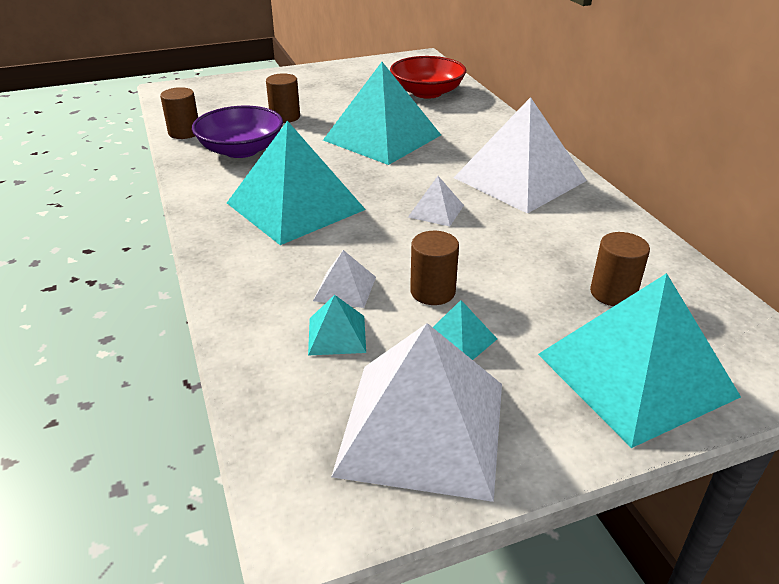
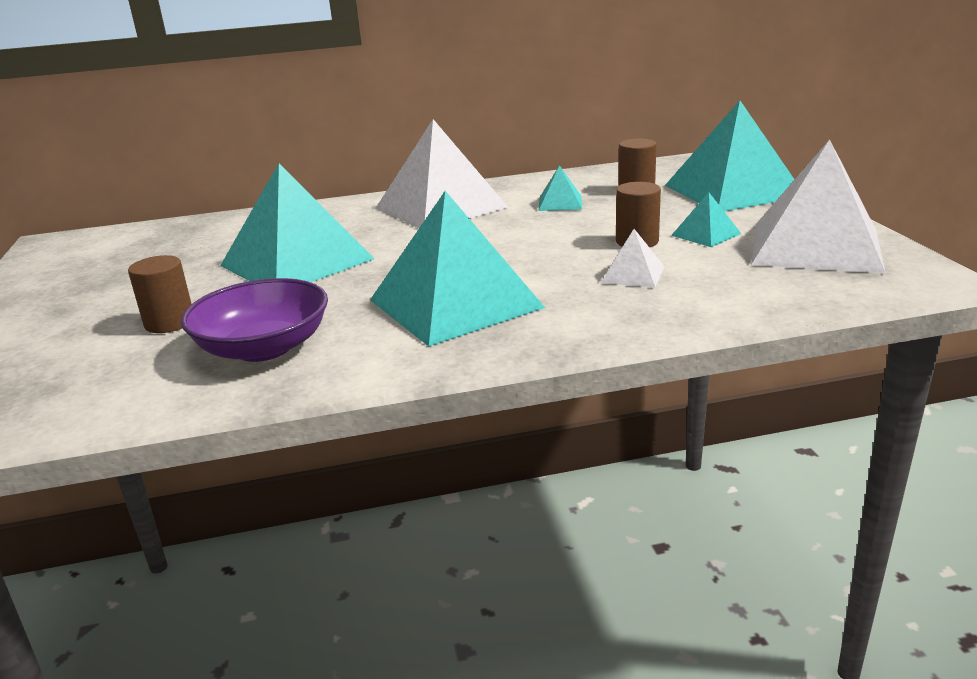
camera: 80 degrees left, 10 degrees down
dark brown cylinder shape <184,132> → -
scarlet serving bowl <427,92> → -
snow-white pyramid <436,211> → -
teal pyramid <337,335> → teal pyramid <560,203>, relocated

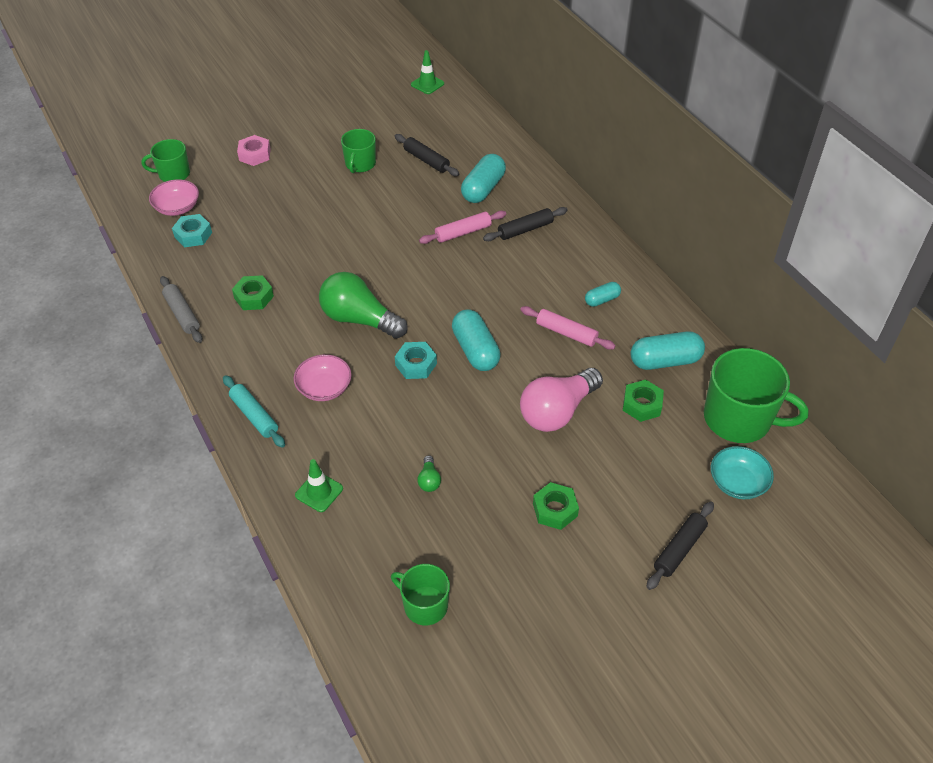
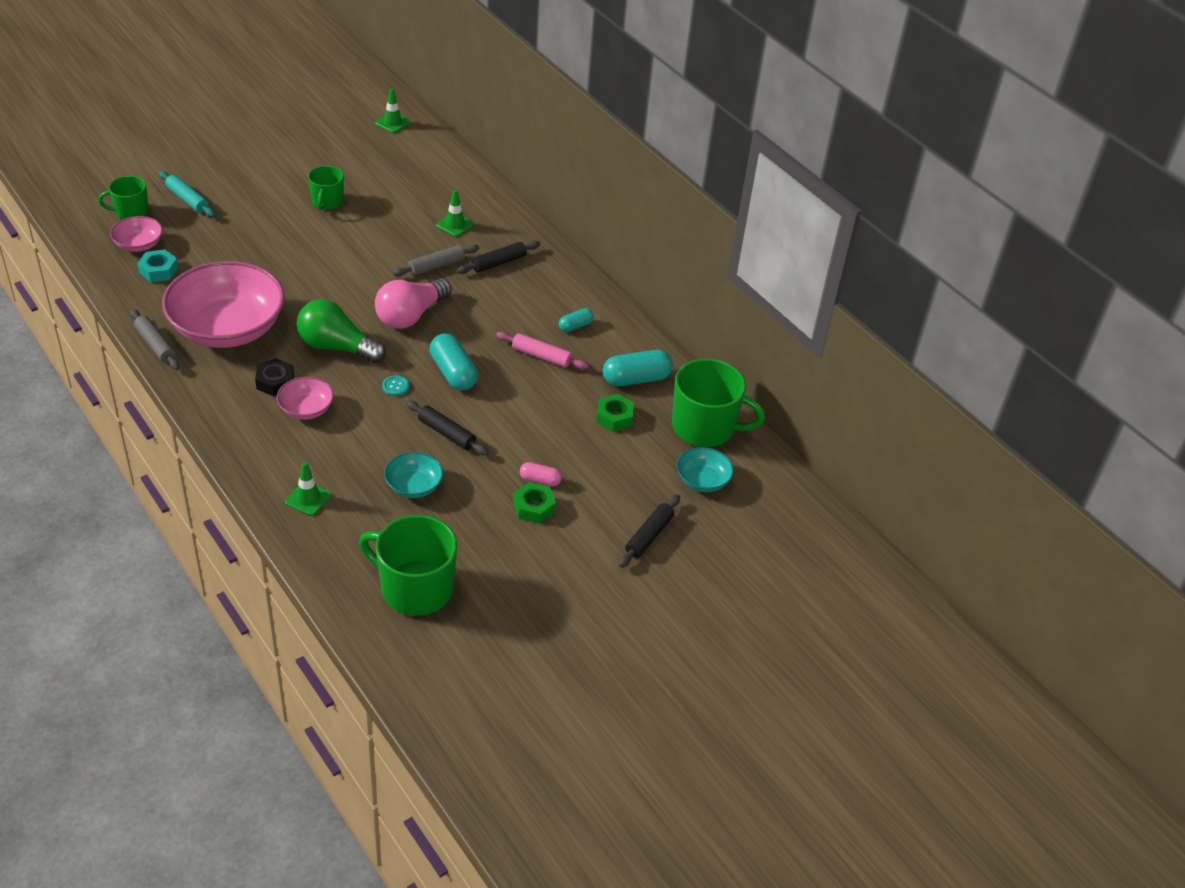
camera: 10 degrees left, 5 degrees down
rose-pink nut <254,155> → -
- → ebony nut <275,382>
- → rose-pink pill <540,480>
teal dough roller <254,415> → teal dough roller <187,199>, relocated
ebony dough roller <426,160> → ebony dough roller <446,433>, relocated
rose-pink bulb <557,411> → rose-pink bulb <411,315>, relocated
green nut <254,297> → rose-pink serving bowl <228,328>
teal nut <416,364> → teal button <395,386>
green bulb <429,480> → teal serving bowl <414,486>
teal pill <483,189> → green road cone <455,225>
rose-pink dough roller <463,232> → gray dough roller <436,266>
green tea mug <424,605> → green tea mug <415,588>, x1.74

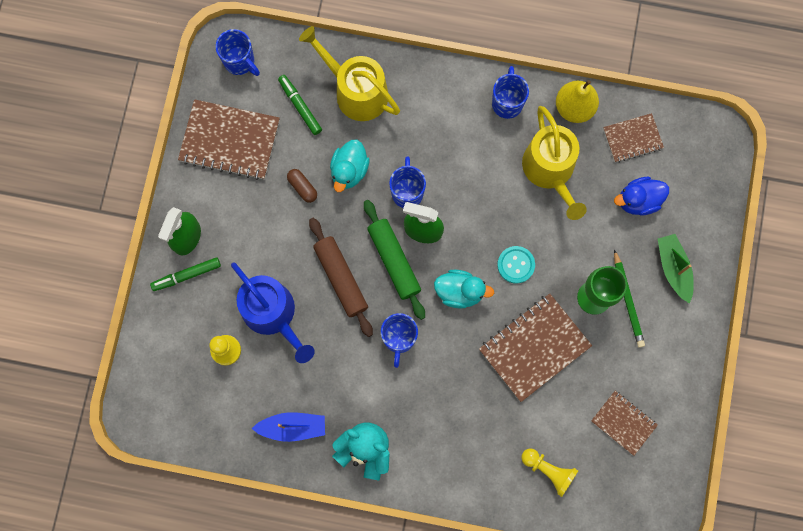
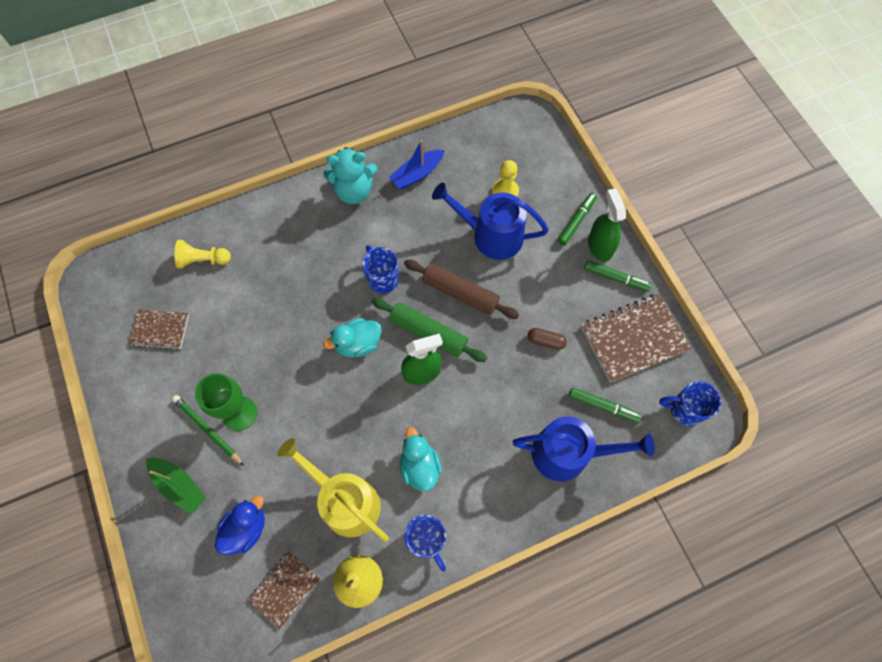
camera: 145 degrees right, 10 degrees down
cobalt tea mug <407,192> → -
dark brown exercise book <534,347> → -
teal button <516,265> → -
- → green felt pen <615,278>
teal rubber duck <349,170> → teal rubber duck <420,466>, relocated
bright yellow watering pot <356,91> → cobalt watering pot <567,453>

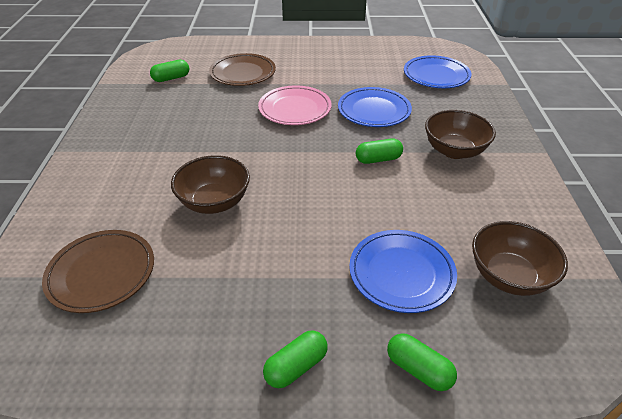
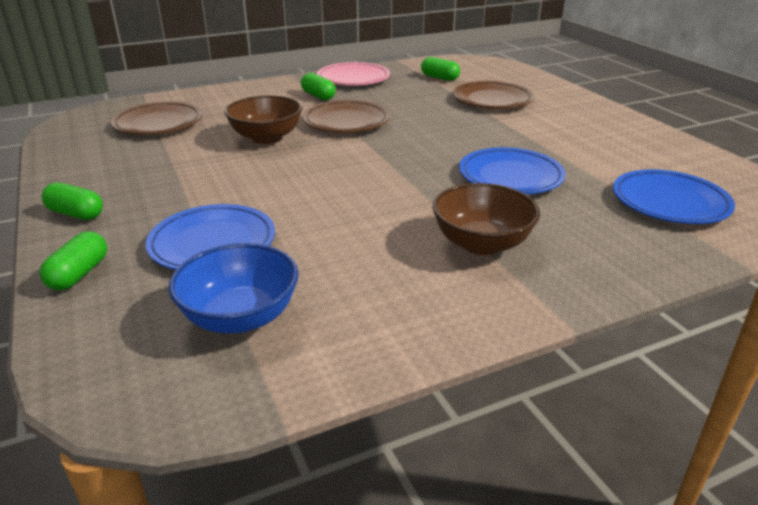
camera: 65 degrees right, 10 degrees down
- → dark brown flat dish <346,121>
rose-pink flat dish <295,109> → rose-pink flat dish <353,79>, relocated
green pill <378,159> → green pill <318,96>, relocated
dark brown serving bowl <509,276> → cobalt serving bowl <240,317>

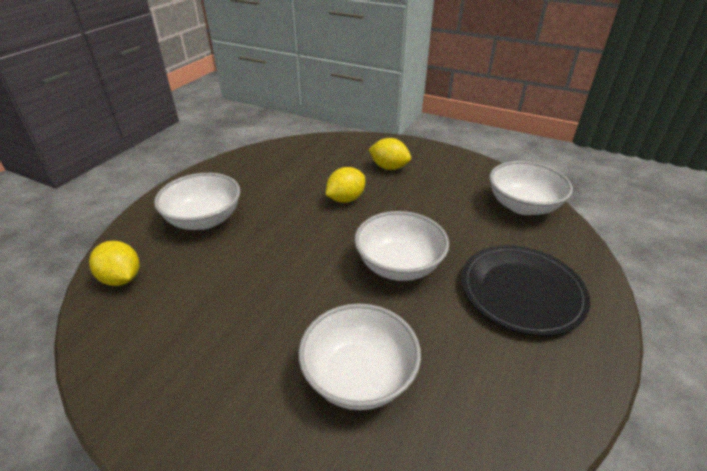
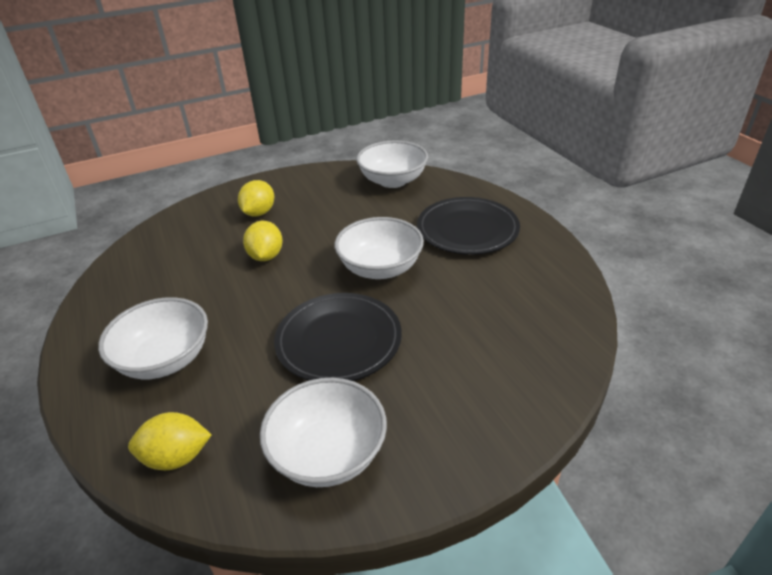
camera: 50 degrees left, 0 degrees up
- → ebony flat dish <339,341>
snow-white serving bowl <359,376> → snow-white serving bowl <328,454>, relocated
bright yellow lemon <389,167> → bright yellow lemon <259,213>, 45 degrees counterclockwise

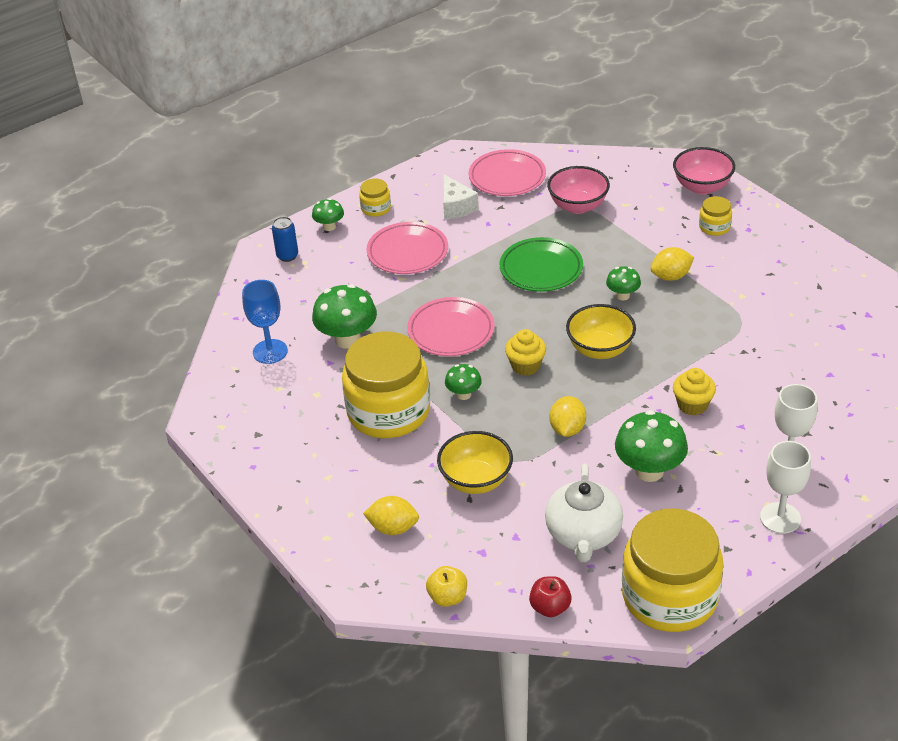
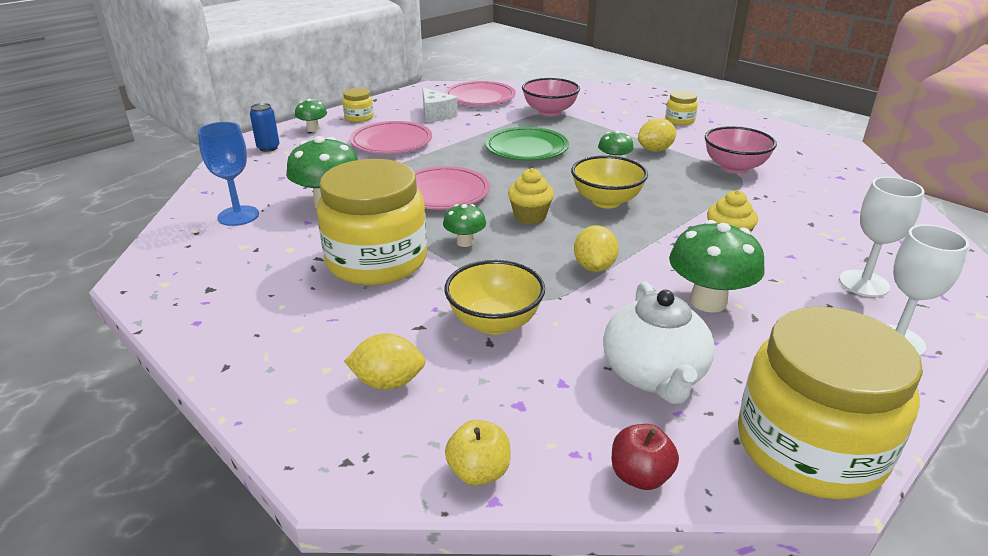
camera: 10 degrees left, 10 degrees down
rose-pink serving bowl <702,187> → rose-pink serving bowl <734,167>, relocated

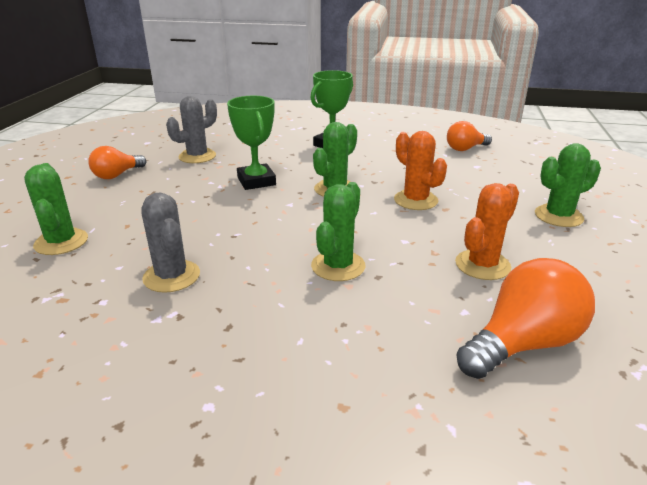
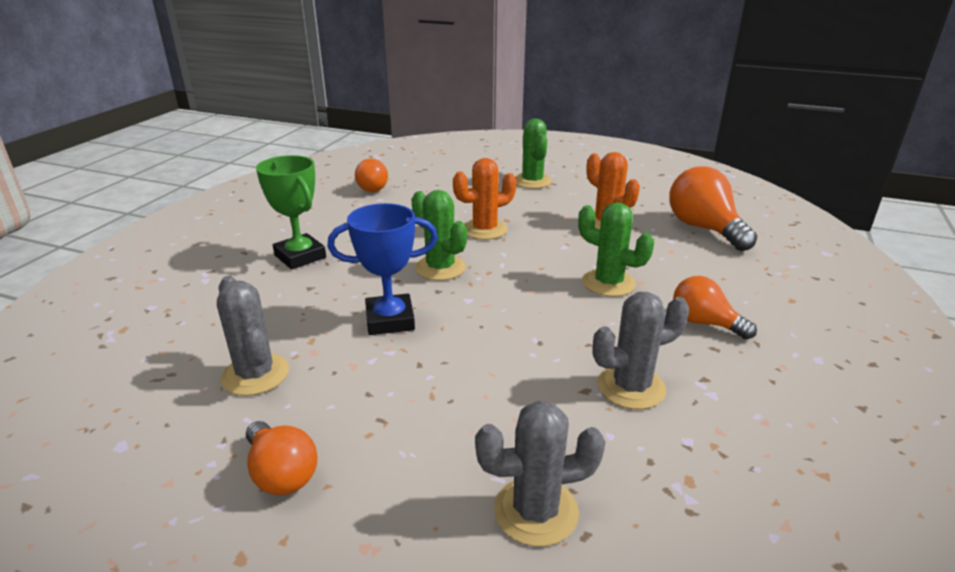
camera: 80 degrees left, 0 degrees up
- → orange bulb <704,323>
green prickly plant <61,242> → gray prickly plant <536,511>
green prize cup <256,181> → cobalt prize cup <390,320>

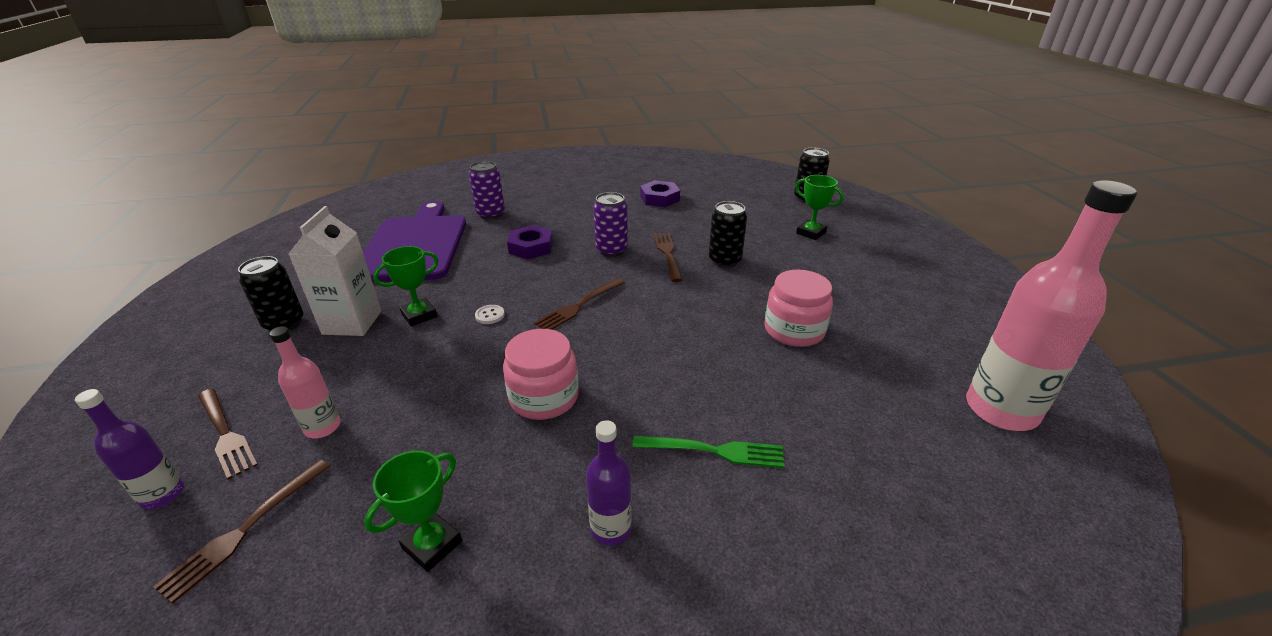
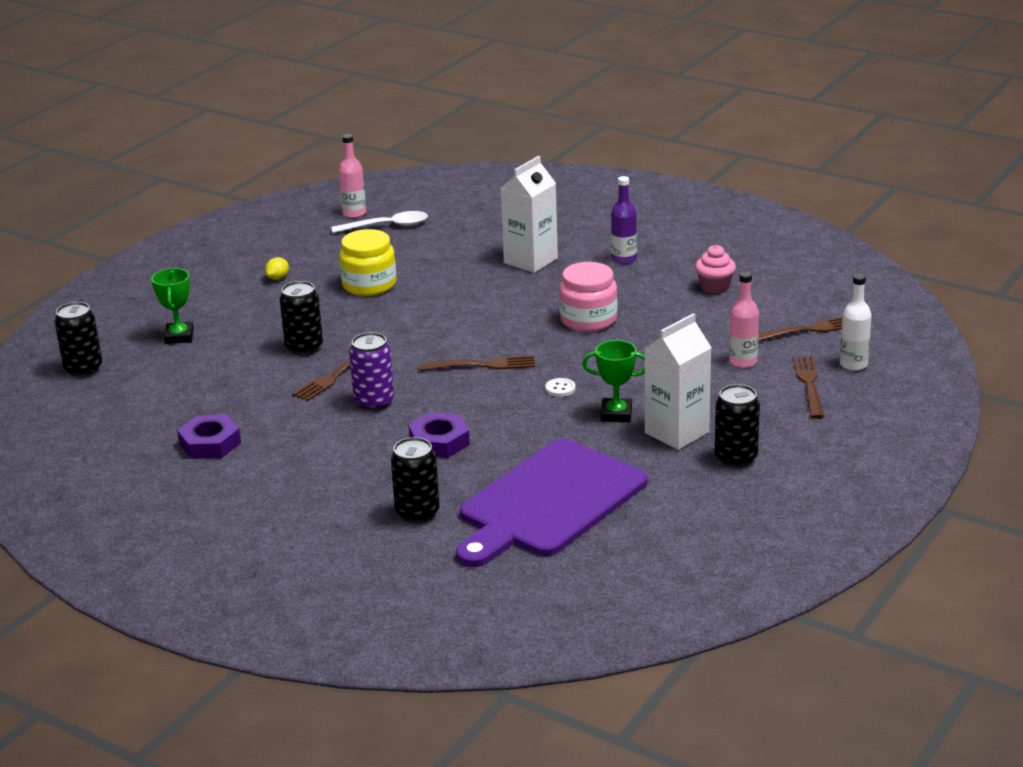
camera: 135 degrees left, 5 degrees down
- → bright yellow lemon <278,278>
- → snow-white tablespoon <387,226>
green prize cup <432,545> → rose-pink cupcake <714,287>
green dinner fork <714,451> → snow-white carton <530,261>
royal purple flask <163,495> → snow-white flask <853,364>
royal purple tin <491,214> → ebony tin <417,513>
rose-pink jar <794,330> → bright yellow jar <369,285>
rose-pink flask <1001,410> → rose-pink flask <354,213>, x0.50

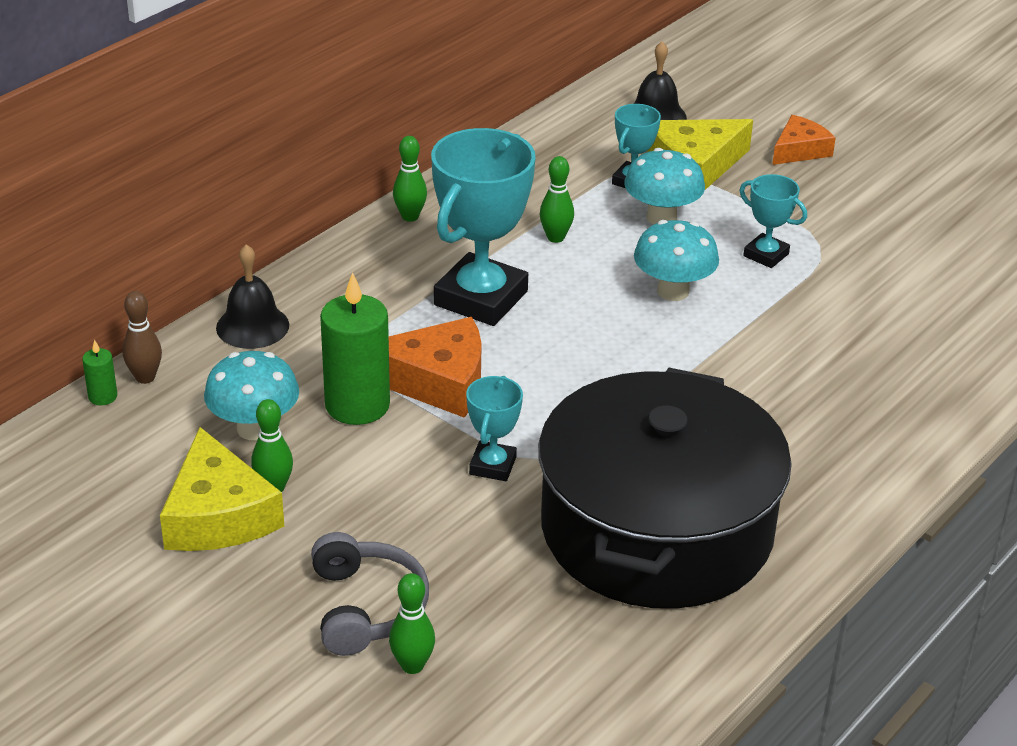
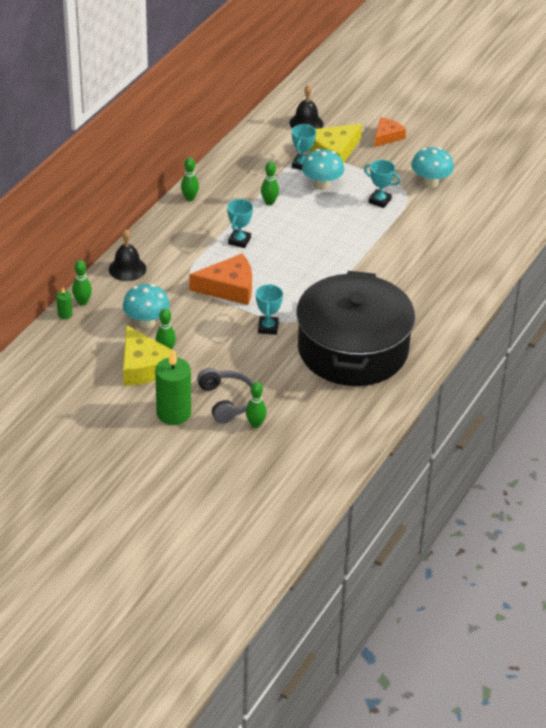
camera: 10 degrees left, 5 degrees up
green candle <357,405> → green candle <173,413>, relocated
teal toadstool <673,291> → teal toadstool <430,182>, relocated
dark brown bowling pin <145,377> → green bowling pin <82,302>
teal prize cup <481,298> → teal prize cup <239,241>, x0.50

